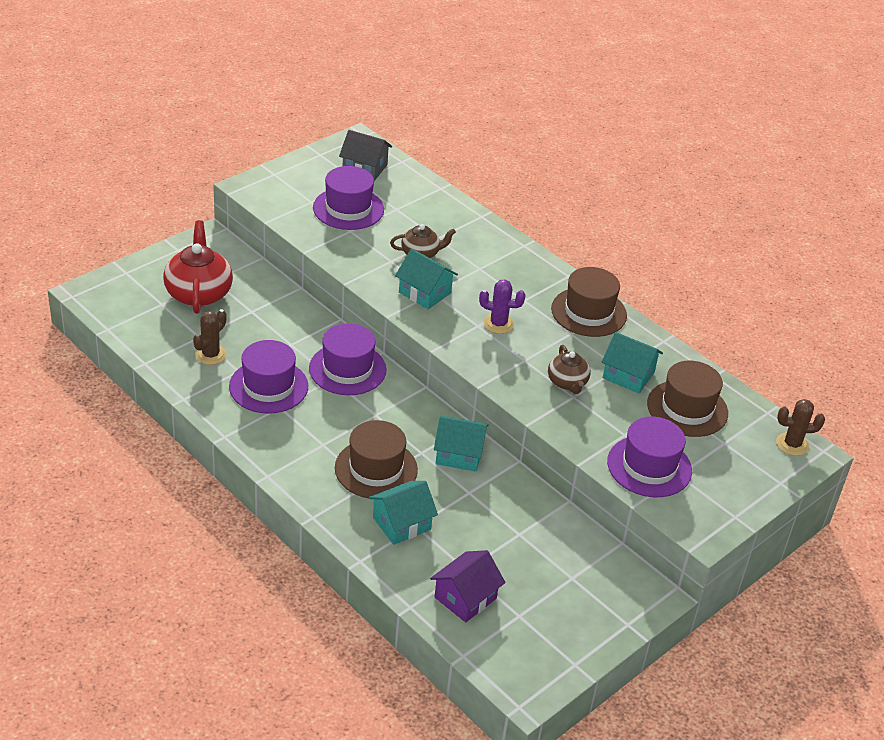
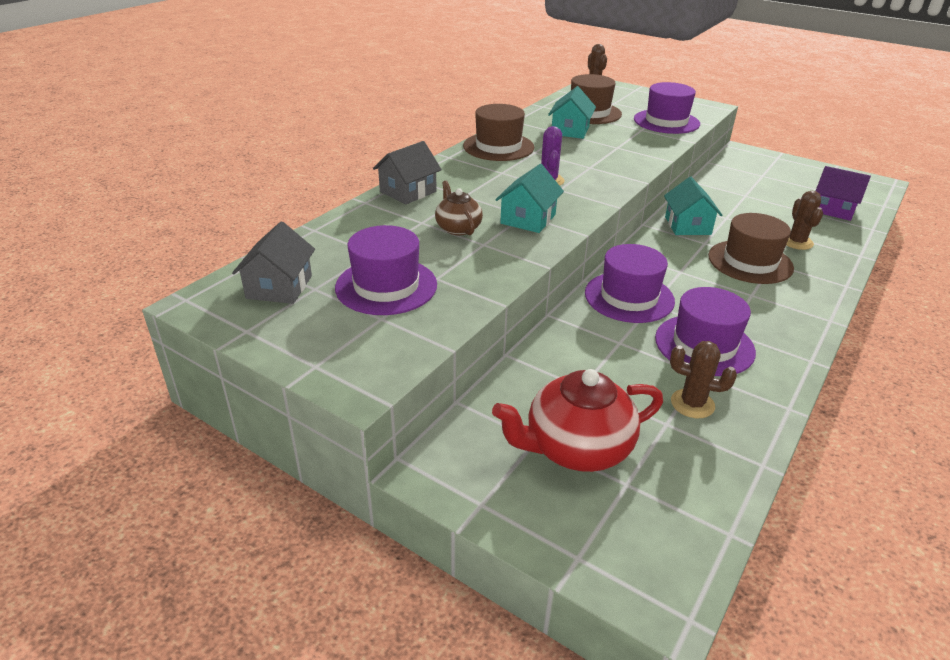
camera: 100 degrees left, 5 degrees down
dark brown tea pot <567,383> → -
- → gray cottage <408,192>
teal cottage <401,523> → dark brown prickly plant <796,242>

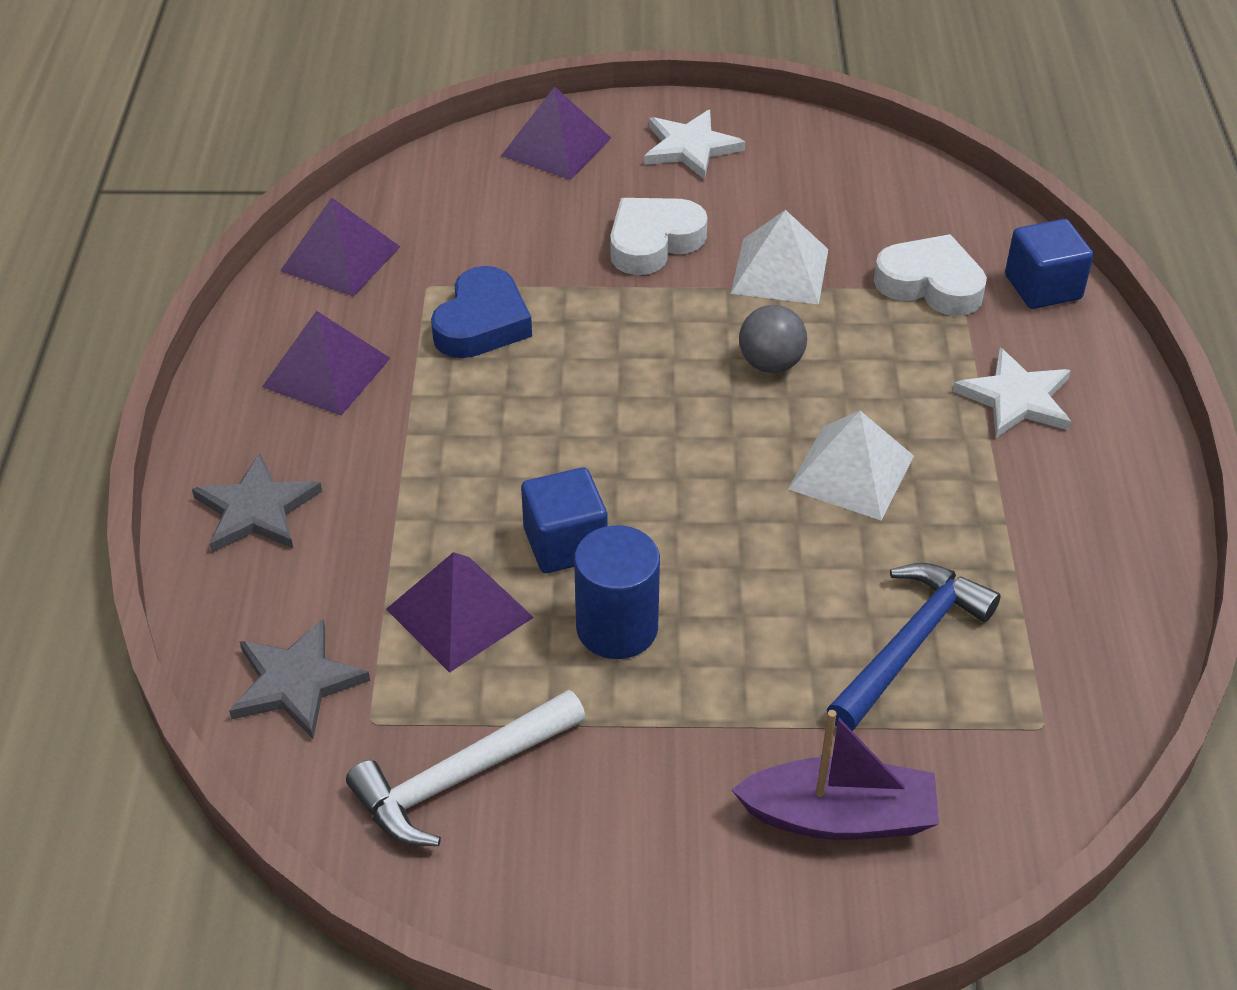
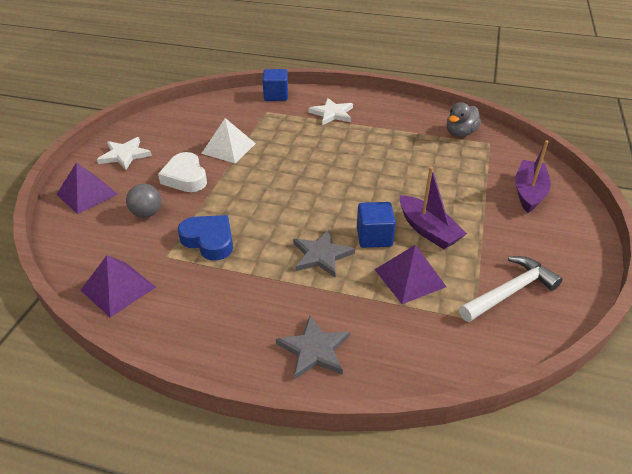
camera: 75 degrees left, 5 degrees down
royal purple pyramid <326,372> → -
snow-white pyramid <851,472> → -
cobalt carpenter's hammer <909,644> → -
snow-white heart shape <930,284> → -
- → gray rubber duck <460,133>
gray star <296,682> → gray star <321,255>, relocated
gray sphere <770,364> → gray sphere <147,213>, relocated
cobalt cylinder shape <617,628> → royal purple sailboat <428,230>
snow-white carpenter's hammer <460,778> → snow-white carpenter's hammer <509,291>, 105 degrees counterclockwise

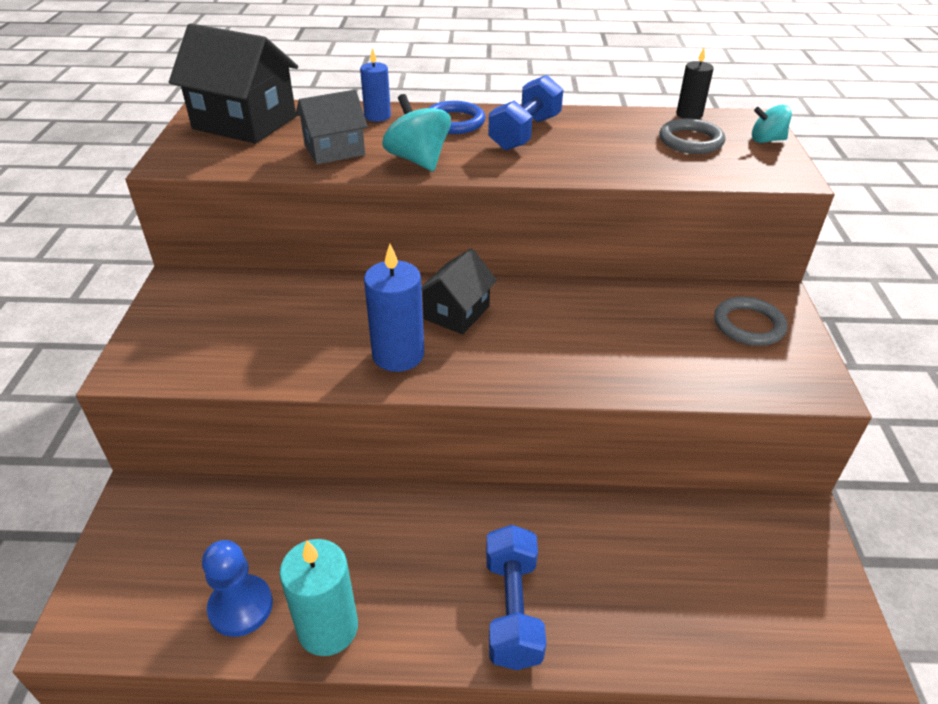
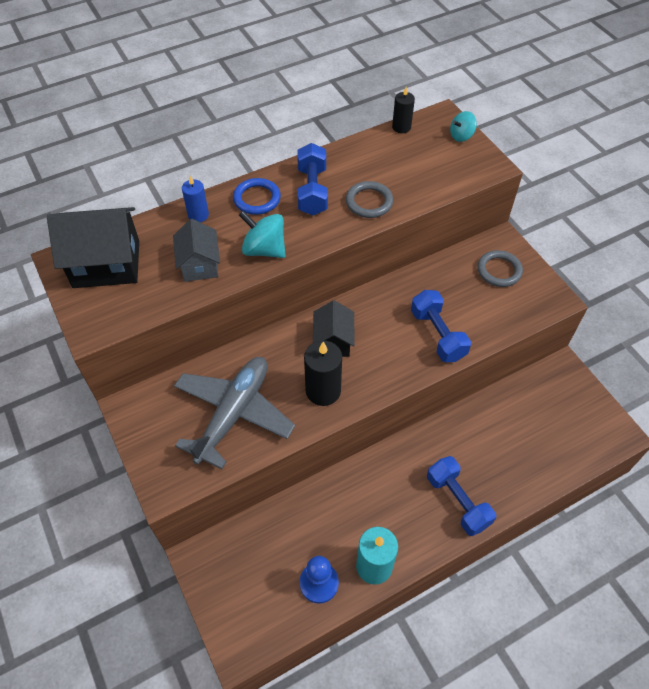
camera: 30 degrees left, 15 degrees up
- → gray toy plane <233,414>
- → cobalt free weight <437,335>
gray hoop <690,141> → gray hoop <369,202>, relocated
cobalt candle <398,355> → ebony candle <323,391>
gray cottage <334,150> → gray cottage <199,265>, 45 degrees counterclockwise

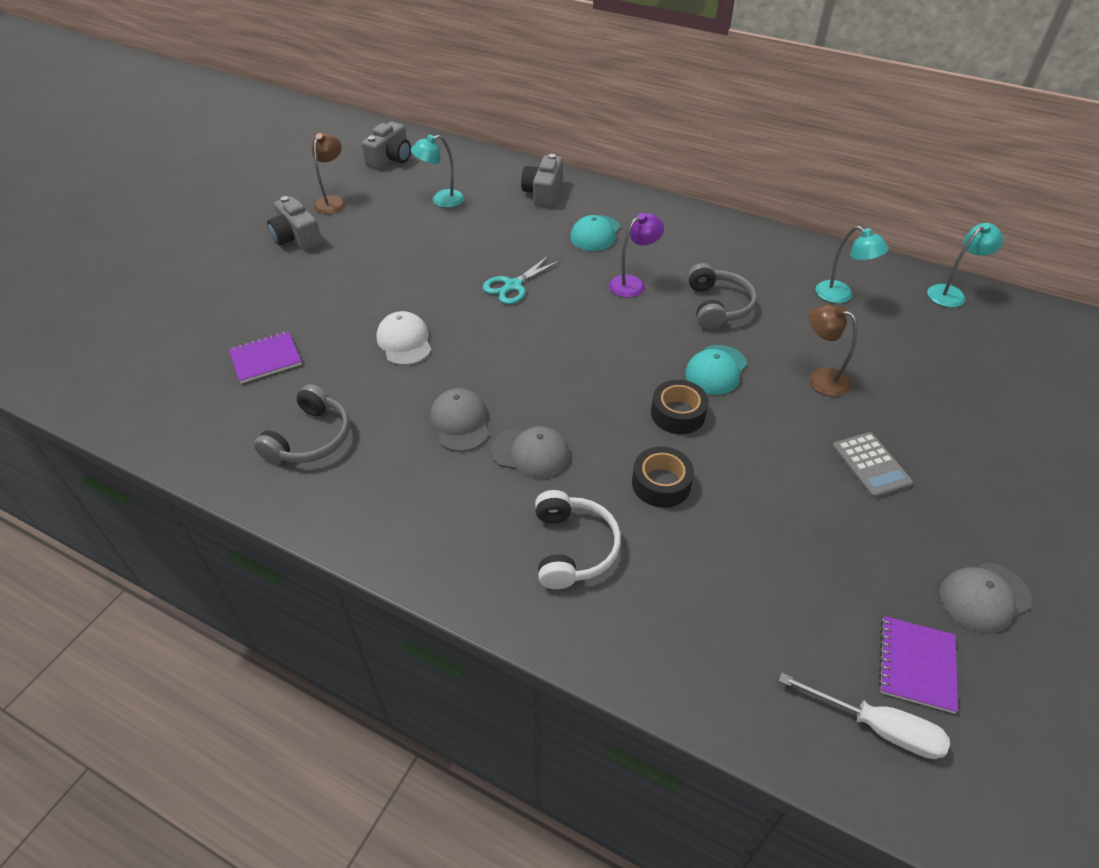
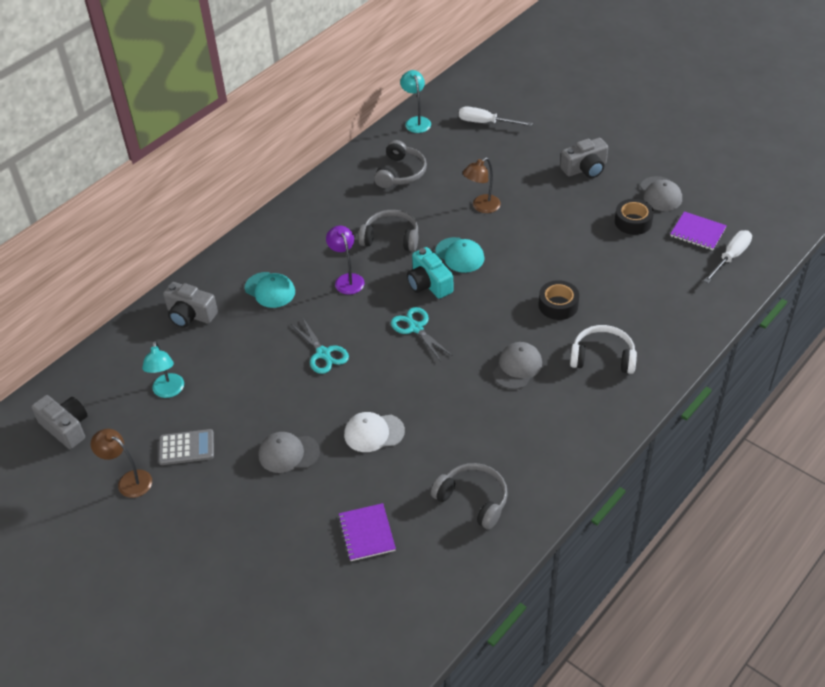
camera: 75 degrees left, 0 degrees up
- → teal pair of scissors <416,328>
- → teal photo camera <429,284>
- → snow-white screwdriver <486,123>
gray photo camera <296,237> → gray photo camera <585,169>, relocated
gray cap <460,422> → gray cap <288,453>, relocated
ebony sticky tape <678,414> → ebony sticky tape <633,222>, relocated
gray adding machine <871,465> → gray adding machine <186,447>, relocated
teal lamp <841,295> → gray headphones <401,173>

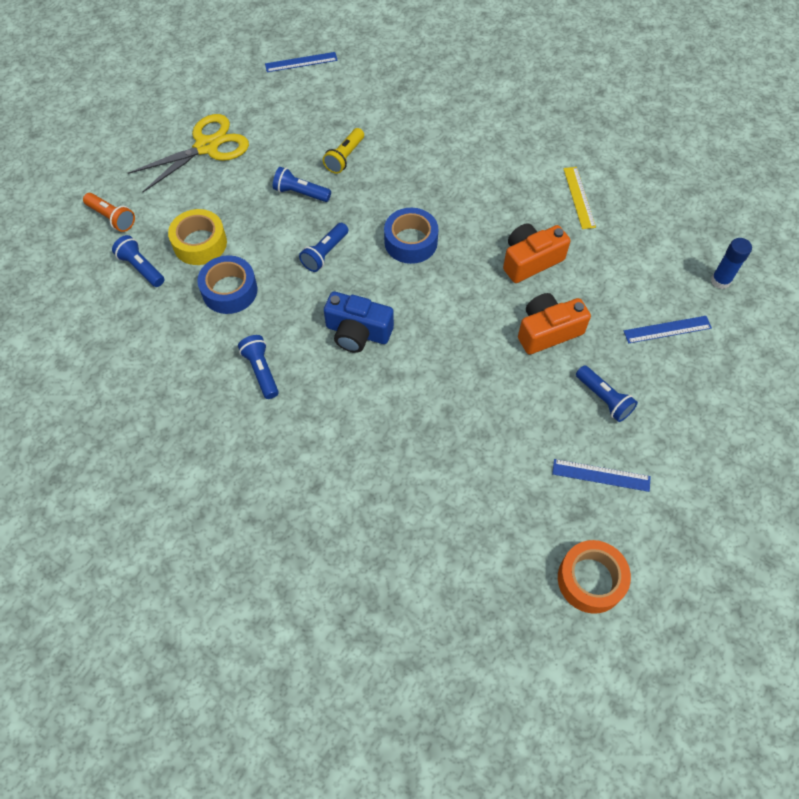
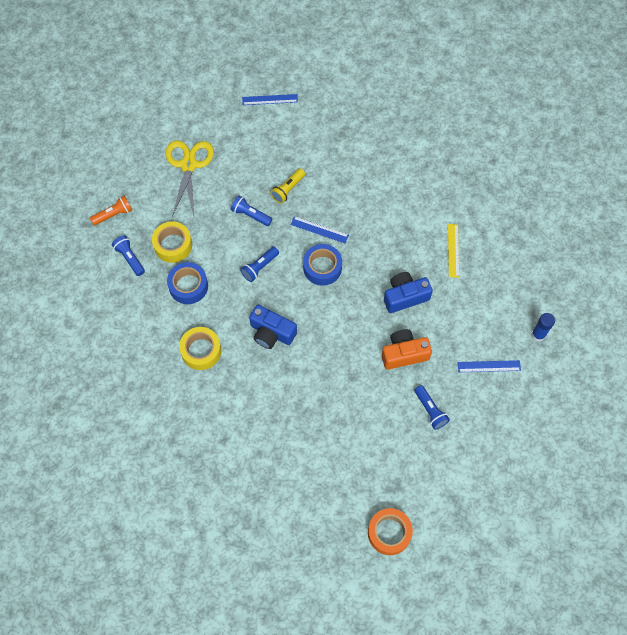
camera: 10 degrees right, 5 degrees up
cobalt ruler <601,475> → cobalt ruler <319,229>, relocated
cobalt pocket torch <261,371> → bright yellow sticky tape <201,351>
orange photo camera <530,260> → cobalt photo camera <405,296>
orange pocket torch <112,218> → orange pocket torch <114,214>, 75 degrees counterclockwise
bright yellow pair of scissors <207,147> → bright yellow pair of scissors <188,165>, 60 degrees counterclockwise

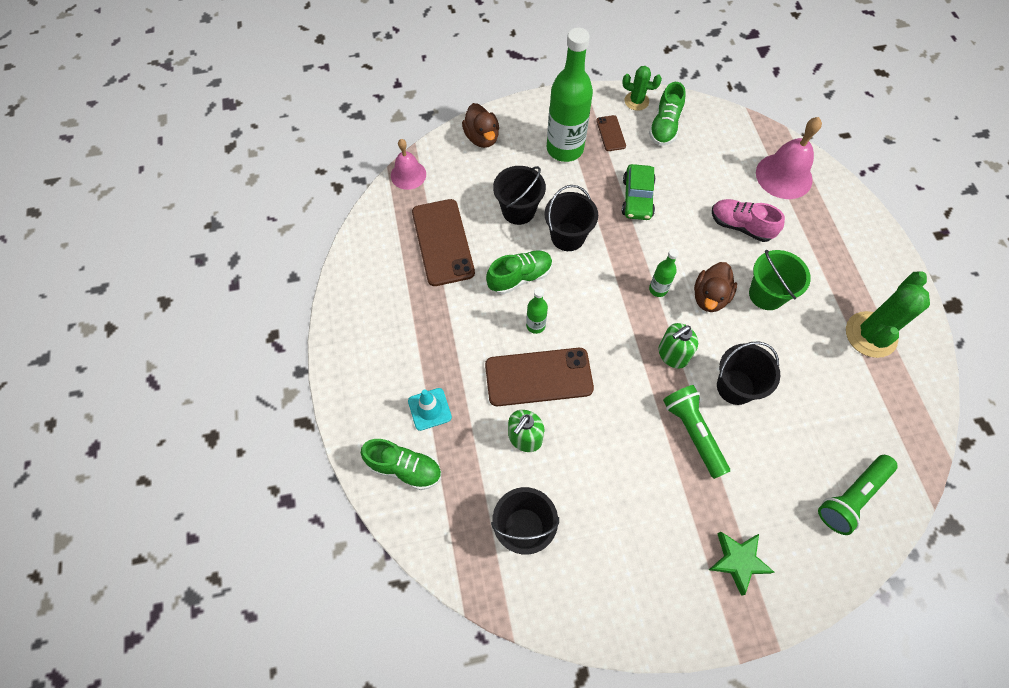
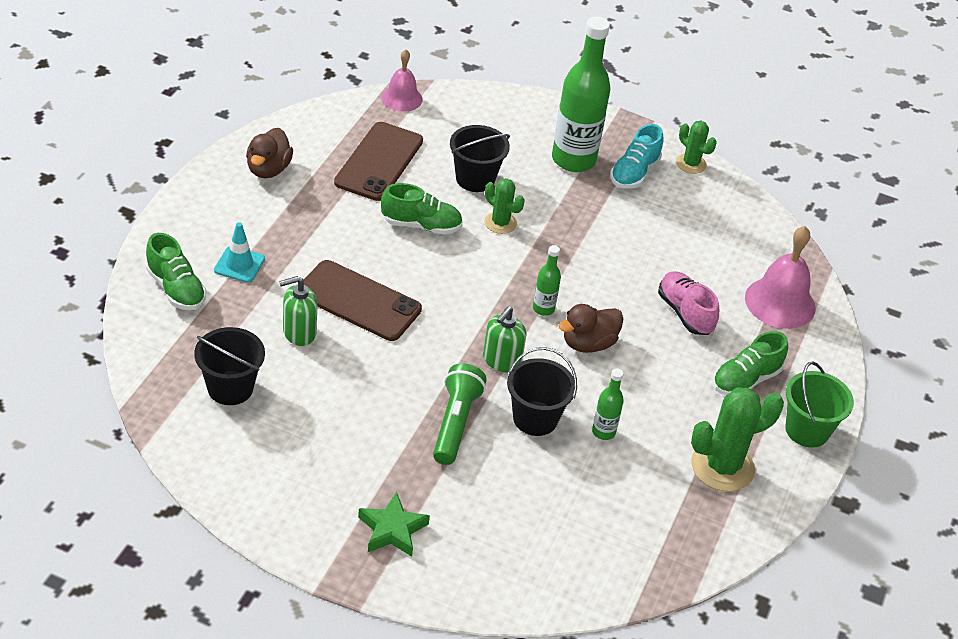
camera: 30 degrees right, 20 degrees down
green toy car <637,198> → -
green pocket torch <851,497> → -
dark brown rubber duck <482,138> → dark brown rubber duck <268,169>, relocated
green flask <535,325> → green flask <603,432>, relocated
green lace-up shoe <664,127> → green lace-up shoe <745,380>, relocated
green sand bucket <766,294> → green sand bucket <807,430>, relocated
ebony sand bucket <567,237> → green prickly plant <500,223>
dark brown mobile phone <611,133> → teal lace-up shoe <634,173>
green soap pump <672,354> → green soap pump <501,361>, 60 degrees counterclockwise

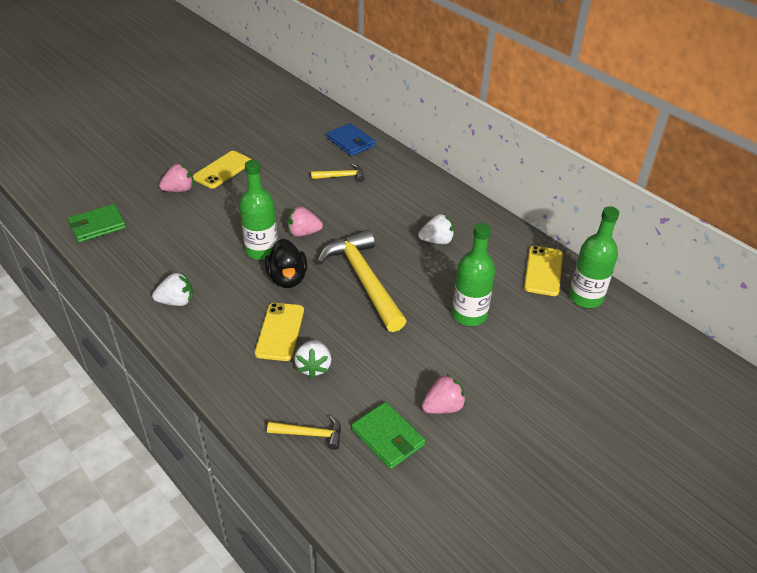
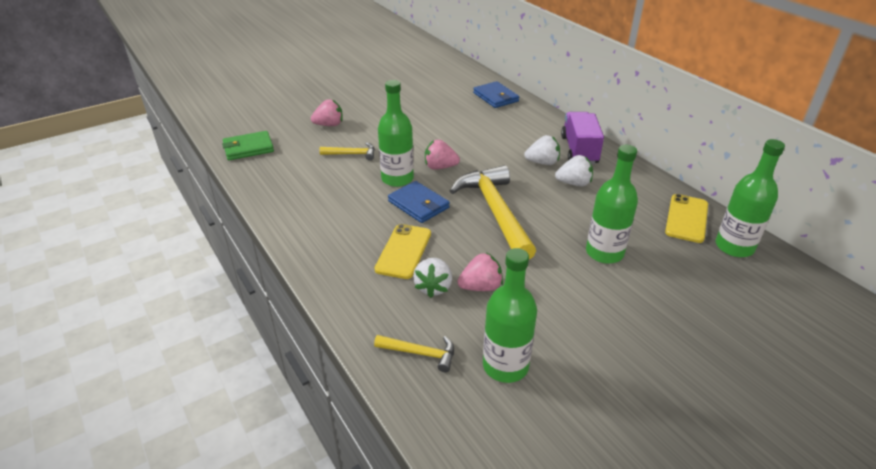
camera: 10 degrees right, 5 degrees down
bright yellow mobile phone <223,170> → -
- → royal purple lorry <579,150>
snow-white berry <176,301> → snow-white berry <542,162>, relocated
bright yellow carpenter's hammer <341,176> → bright yellow carpenter's hammer <352,154>, relocated
rose-pink berry <443,407> → rose-pink berry <481,287>, relocated
ebony rubber duck <287,278> → cobalt card wallet <418,204>
green card wallet <388,437> → green flask <505,366>

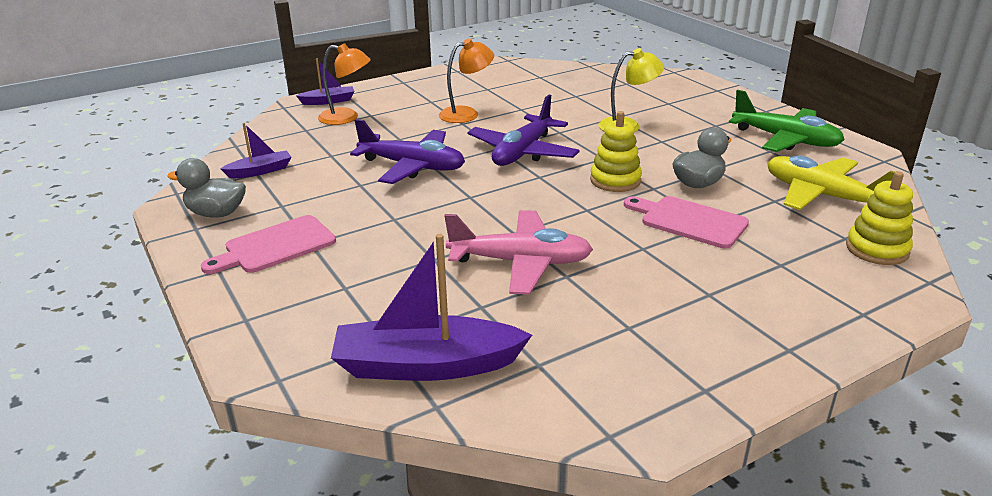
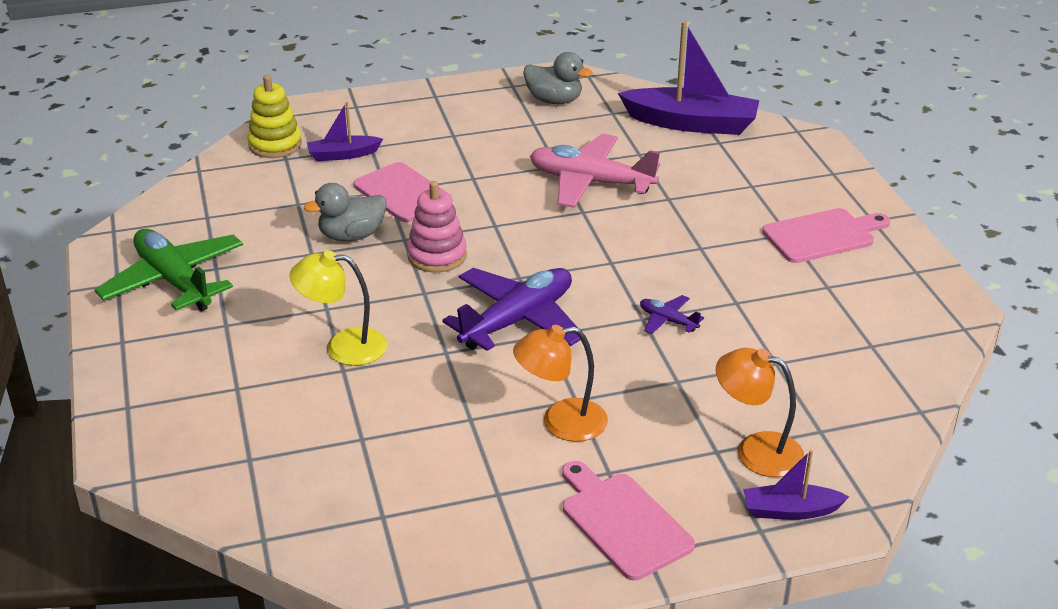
camera: 165 degrees left, 5 degrees up
bright yellow toy plane <821,195> → -
- → rose-pink cutting board <623,522>
gray rubber duck <216,213> → gray rubber duck <554,100>, relocated
royal purple sailboat <260,171> → royal purple sailboat <343,155>, relocated
bright yellow ring stacker <615,180> → rose-pink ring stacker <437,256>
royal purple toy plane <412,166> → royal purple toy plane <667,320>, x0.45

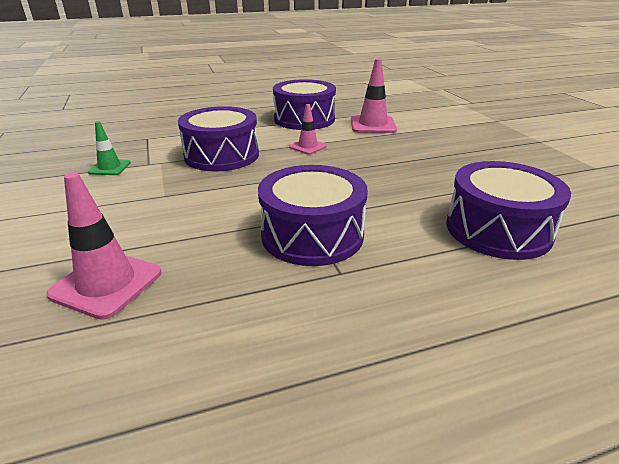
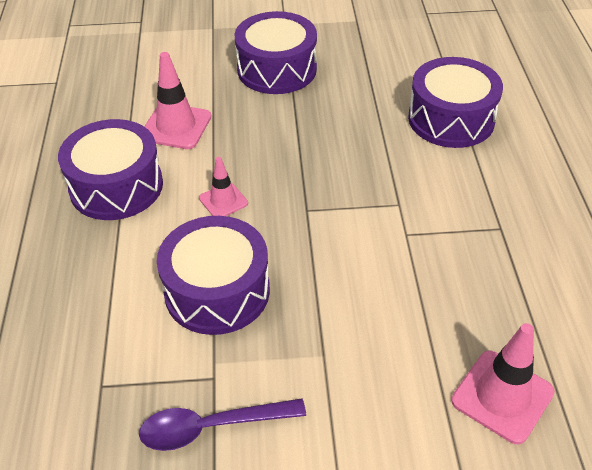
camera: 75 degrees left, 15 degrees up
royal purple snare drum <312,235> → royal purple snare drum <277,69>, relocated
green road cone <109,167> → royal purple tablespoon <211,427>

